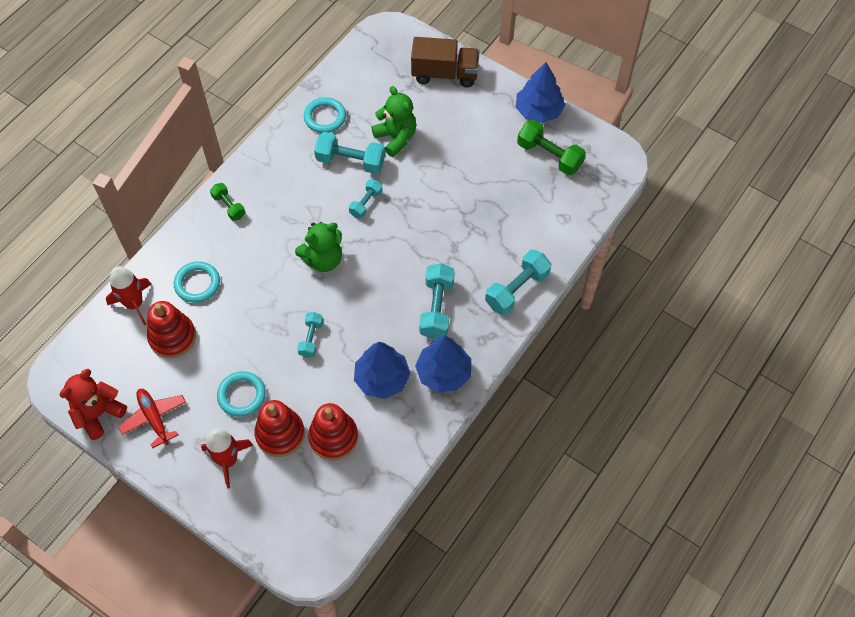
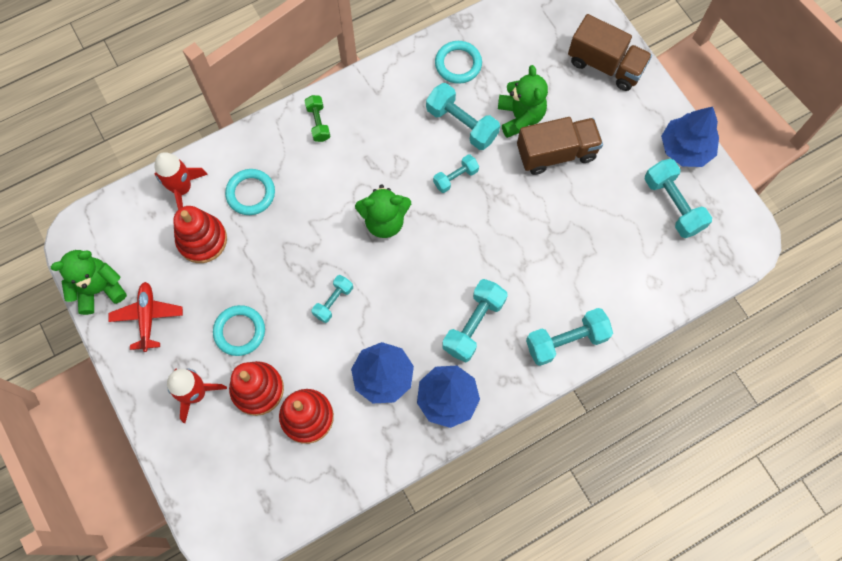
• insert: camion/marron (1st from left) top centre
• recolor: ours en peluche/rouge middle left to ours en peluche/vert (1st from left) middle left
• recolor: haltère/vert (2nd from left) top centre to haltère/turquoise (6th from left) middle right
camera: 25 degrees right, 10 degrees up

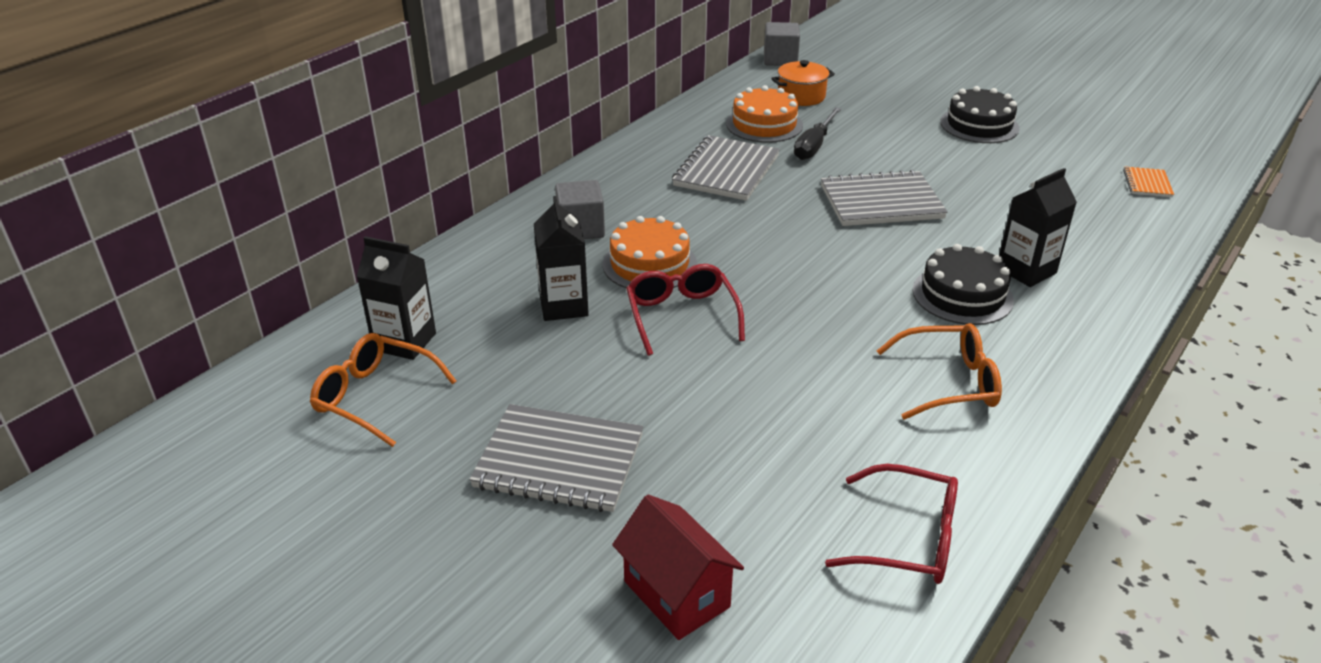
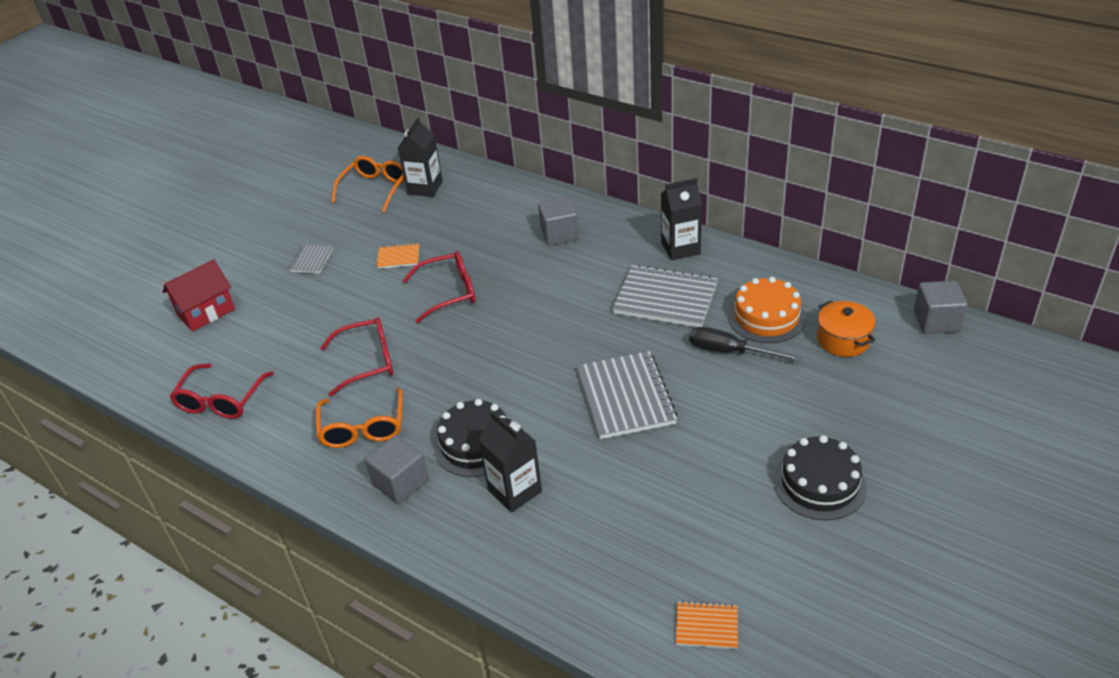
• delete: gâteau/orange (1st from left) centre
• insert: lunettes/rouge (2nd from left) middle left
• insert: cube/gris (1st from left) bottom centre
• insert: carnet/orange (1st from left) centre
• move: brique de lait/noir (2nd from left in the first image) centre to brique de lait/noir (3rd from left) top centre
• resize: carnet/gris (1st from left) bottom centre = middle left x0.49
camera: 90 degrees right, 5 degrees up

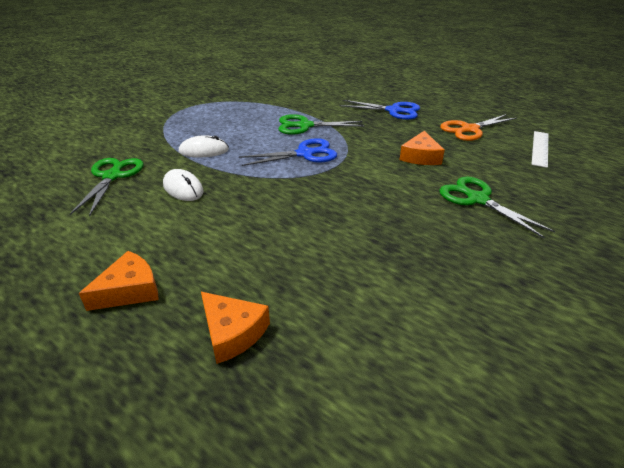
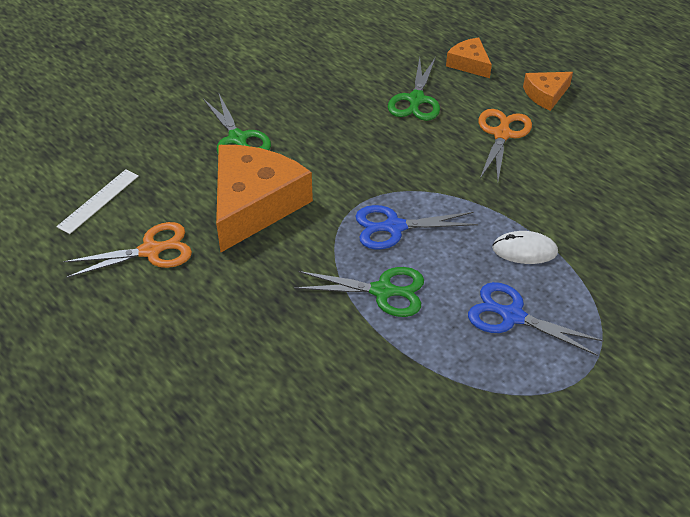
• delete: souris/blanc (1st from left) middle left
• insert: ciseaux/orange (2nd from left) top right
• move: ciseaux/vert (1st from left in the first image) middle left to ciseaux/vert (3rd from left) top centre
• move: ciseaux/bleu (2nd from left) top centre to middle right
• resize: fromage/orange (3rd from left in the first image) top right = centre x2.05
camera: 170 degrees left, 10 degrees up

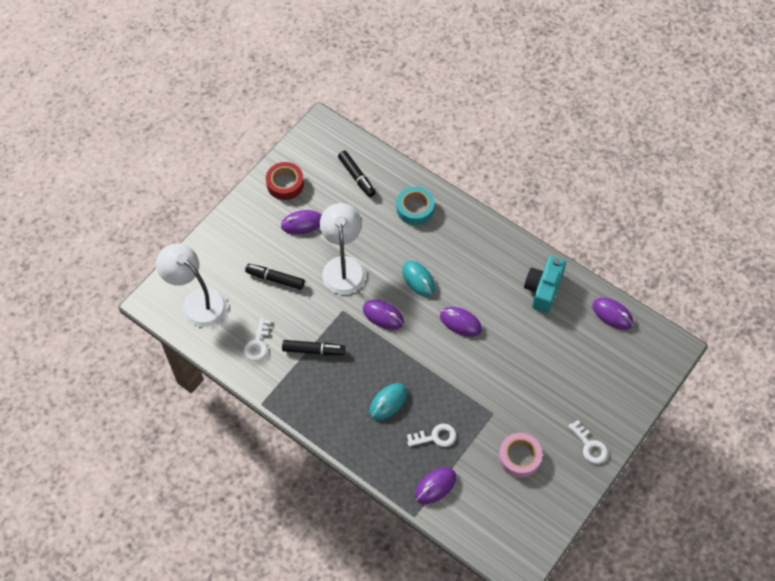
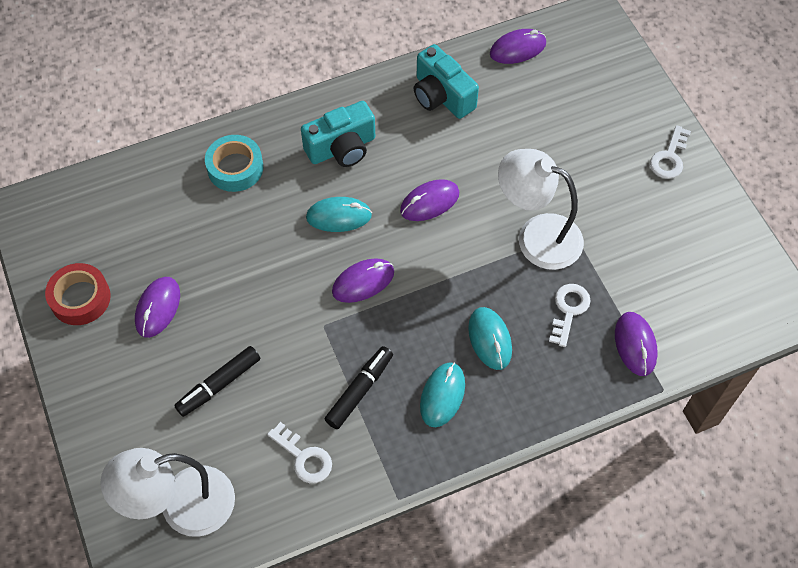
• delete: feutre/noir (3rd from left) top centre
• delete: ruban adhésif/rose bottom right
• insert: appareil photo/turquoise (1st from left) top centre
• insert: souris/turquoise (2nd from left) bottom centre
• move: lampe/blanc (2nd from left) centre to middle right
• rotate: clé/blanc (3rd from left) bottom right = top right 120 degrees clockwise
camera: 60 degrees left, 0 degrees up

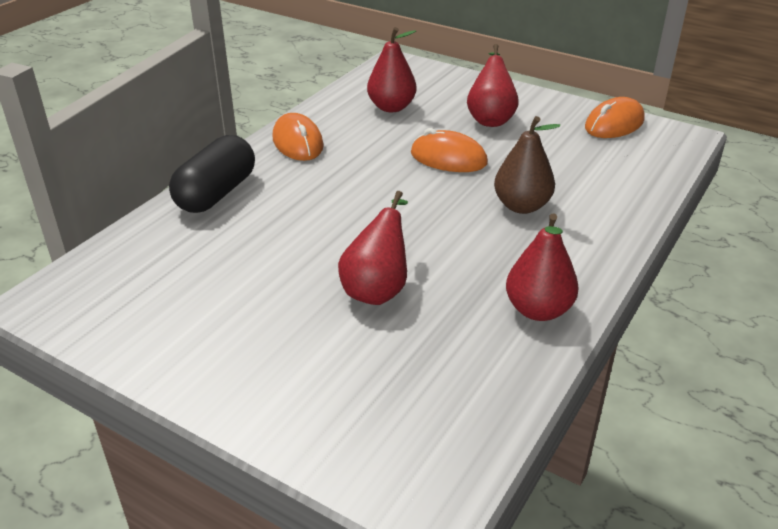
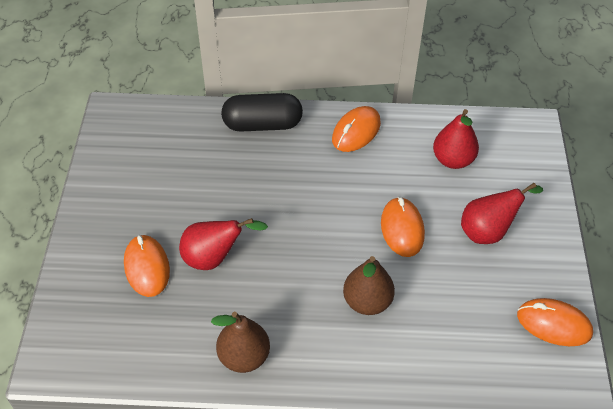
• insert: souris/orange (1st from left) middle left
• recolor: poire/rouge (4th from left) middle right to poire/marron (1st from left) bottom centre
camera: 60 degrees right, 15 degrees up

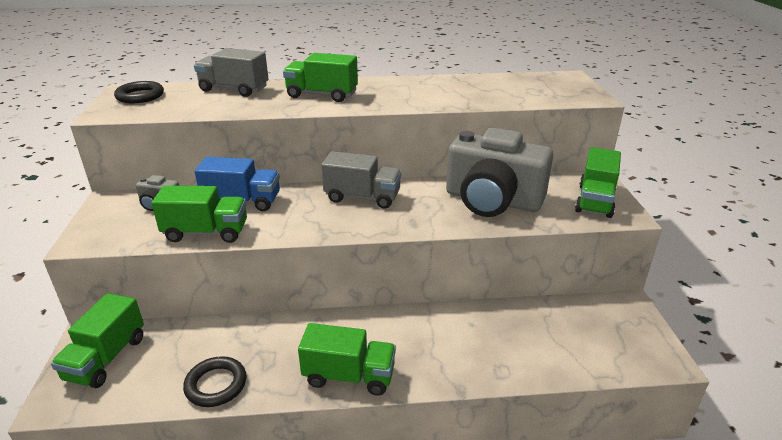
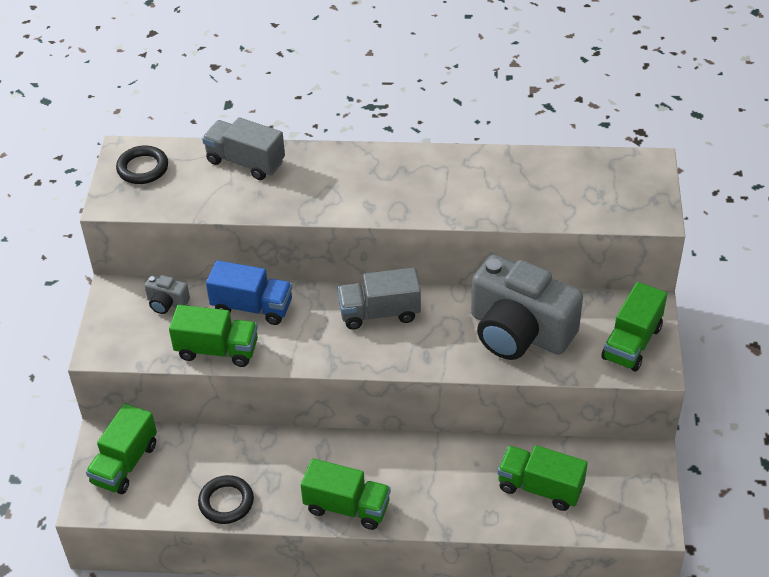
• move: camion/vert (3rd from left in the first image) top centre to camion/vert (4th from left) bottom right
• rotate: camion/gris (2nd from left) centre = centre 150 degrees clockwise
camera: 10 degrees right, 15 degrees up

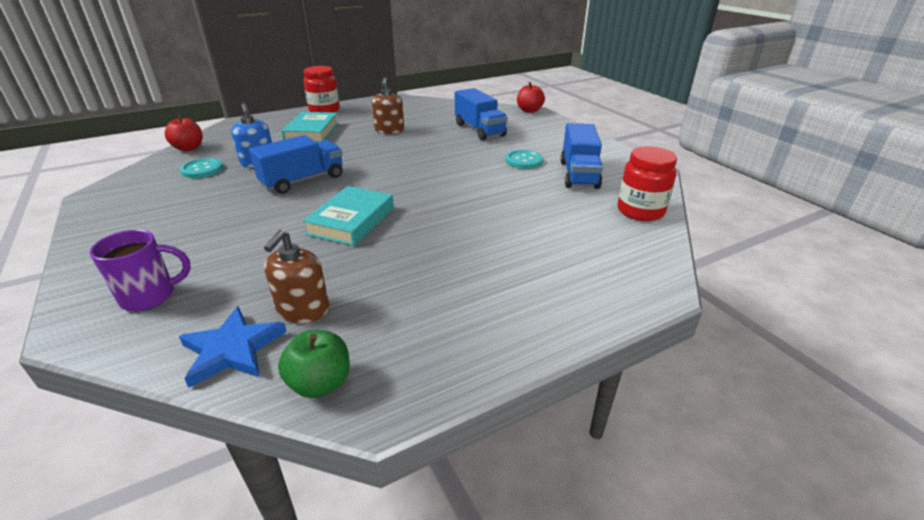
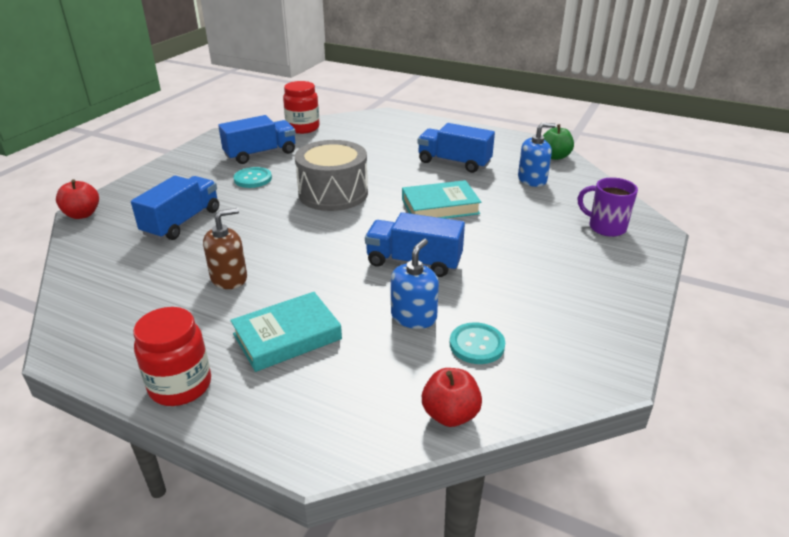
• delete: étoile/bleu bottom left
• insert: tambour/gris top centre
• insert: camion/bleu (4th from left) top centre
• recolor: distributeur de savon/marron (1st from left) middle left to distributeur de savon/bleu (2nd from left) top right
camera: 125 degrees left, 0 degrees up

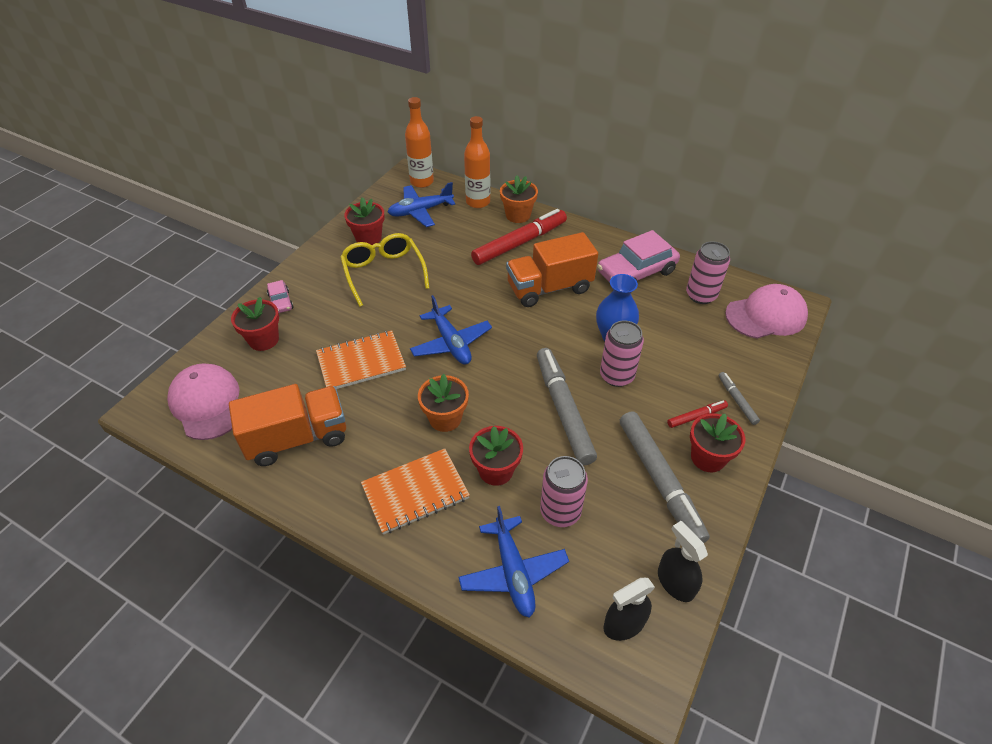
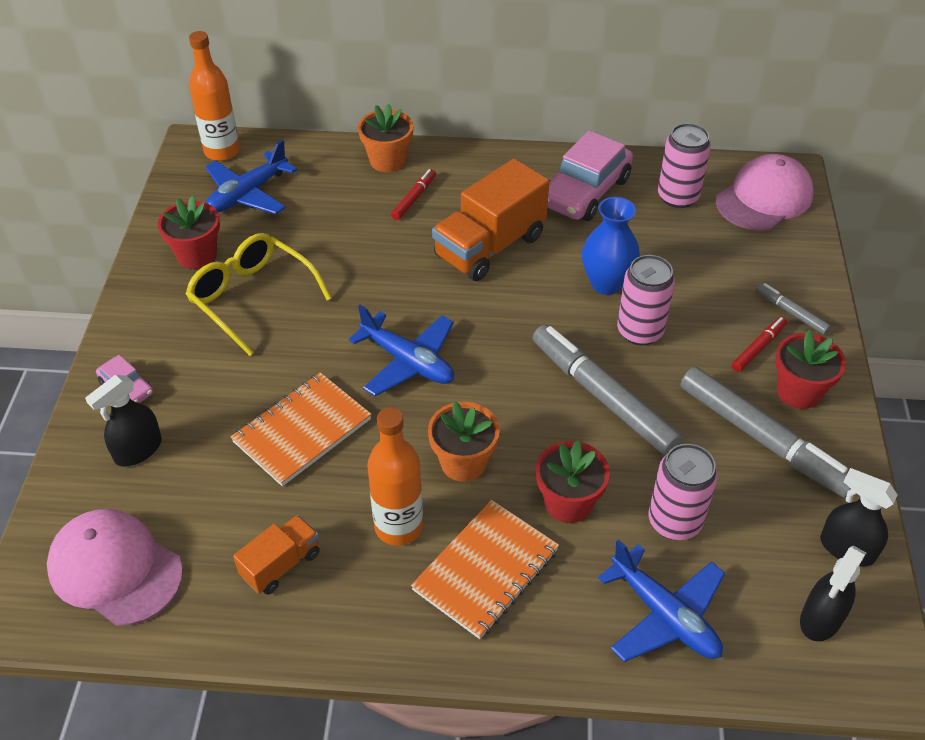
• move: bouteille/orange (2nd from left) top centre to centre
• replace: pot de fleurs/rouge (1st from left) middle left to vaporisateur/noir (1st from left) middle left
• resize: camion/orange (1st from left) middle left = bottom left x0.54
• resize: feutre/rouge (1st from left) top centre = top centre x0.47
camera: 25 degrees left, 0 degrees up

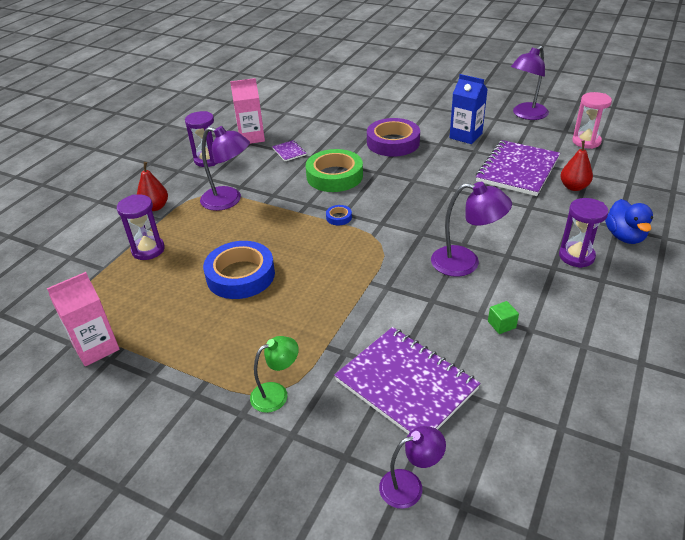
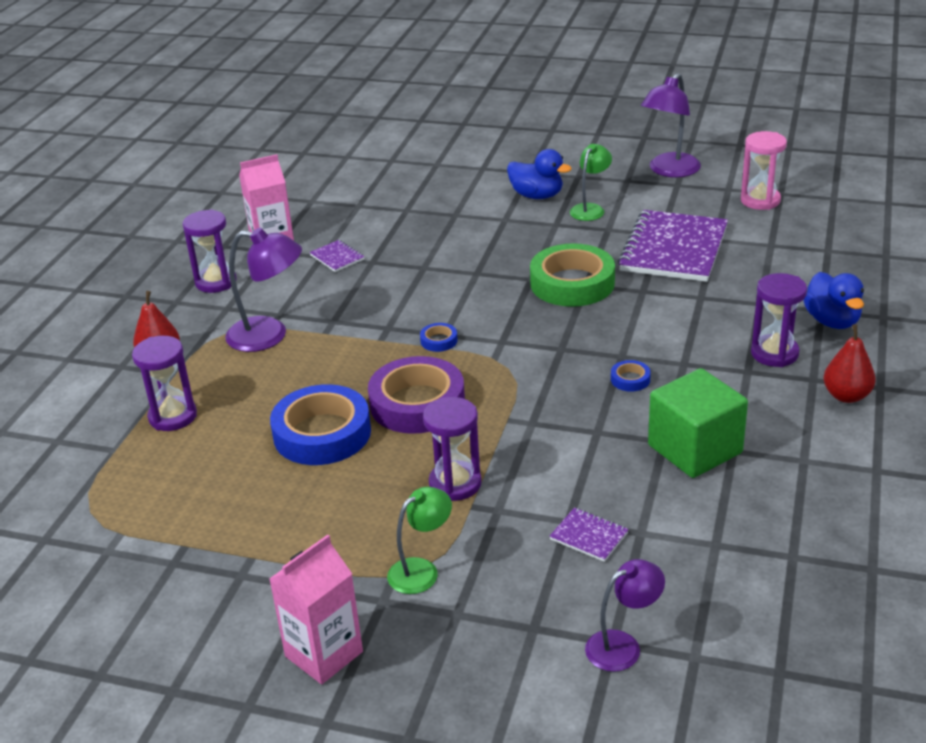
• insert: sablier/violet (3rd from left) centre
• insert: canard/bleu (1st from left) top centre
• move: brique de lait/rose (1st from left in the first image) middle left to brique de lait/rose (2nd from left) bottom centre
• move: ruban adhésif/vert top centre to centre
• move: ruban adhésif/violet top centre to centre
• move: poire/rouge (2nd from left) top right to middle right
• replace: lampe/violet (3rd from left) middle right to ruban adhésif/bleu (3rd from left) middle right
• replace: brique de lait/bleu top right to lampe/vert (2nd from left) top centre
• resize: carnet/violet (2nd from left) bottom centre = bottom centre x0.42
• resize: cube/vert middle right = middle right x2.47
camera: 10 degrees left, 5 degrees down

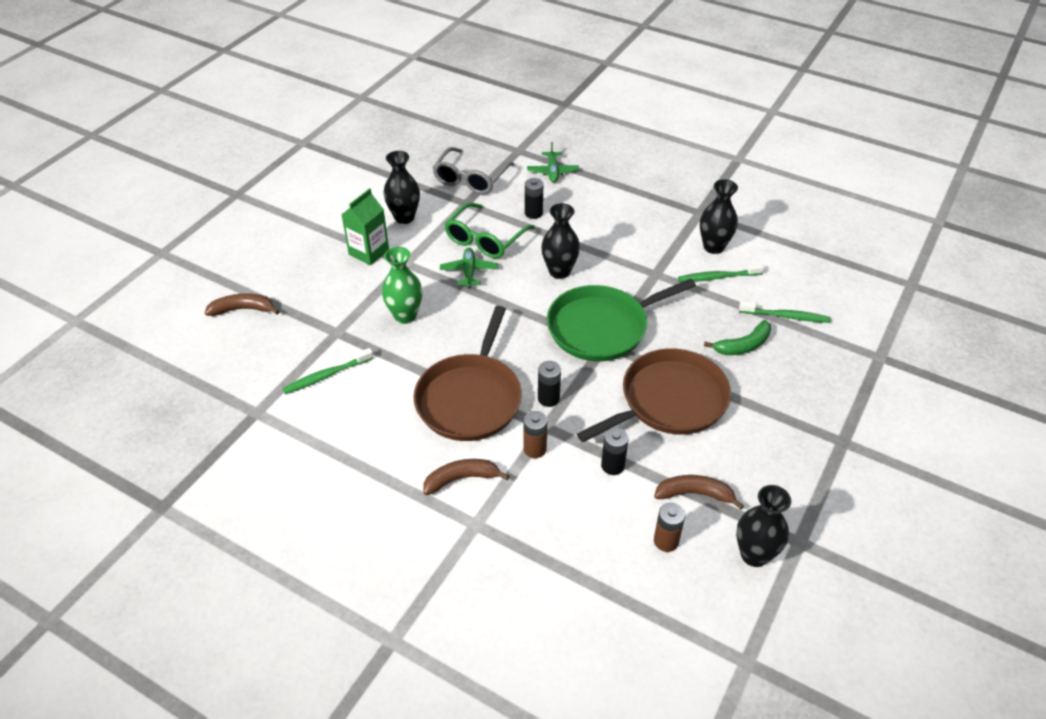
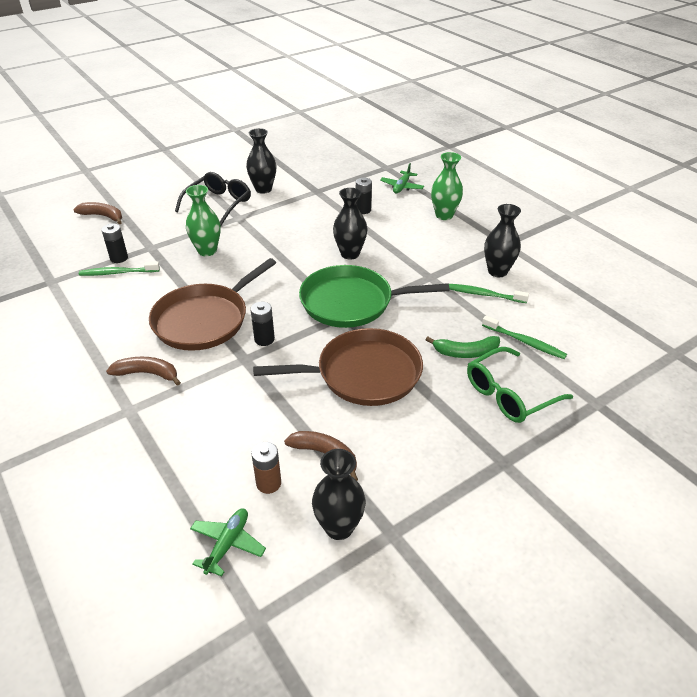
• delete: lunettes/gris top centre
• delete: pile/marron (1st from left) centre
• insert: vase/vert (2nd from left) top centre
• move: avion/vert (1st from left) centre to bottom left
• move: lunettes/vert top centre to middle right
• move: pile/noir (3rd from left in the first image) centre to pile/noir (1st from left) middle left
• replace: brique de lait/vert top centre to lunettes/noir top left
camera: 25 degrees right, 5 degrees down

